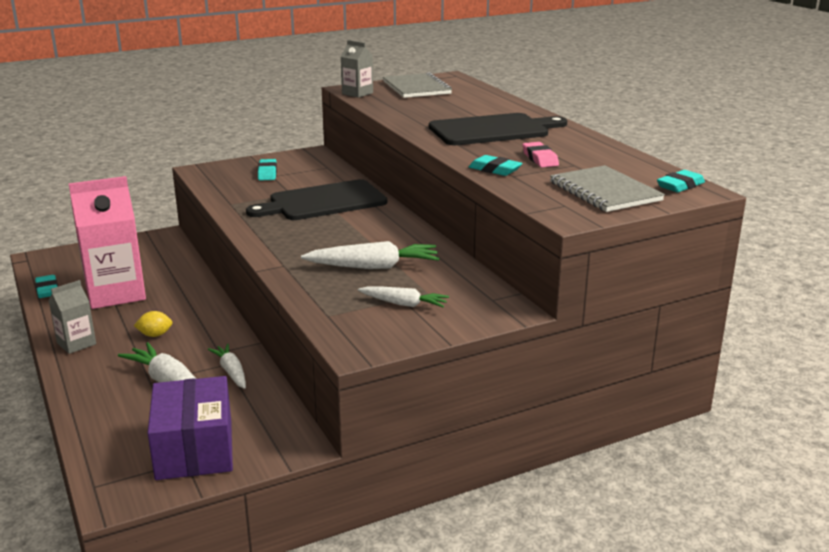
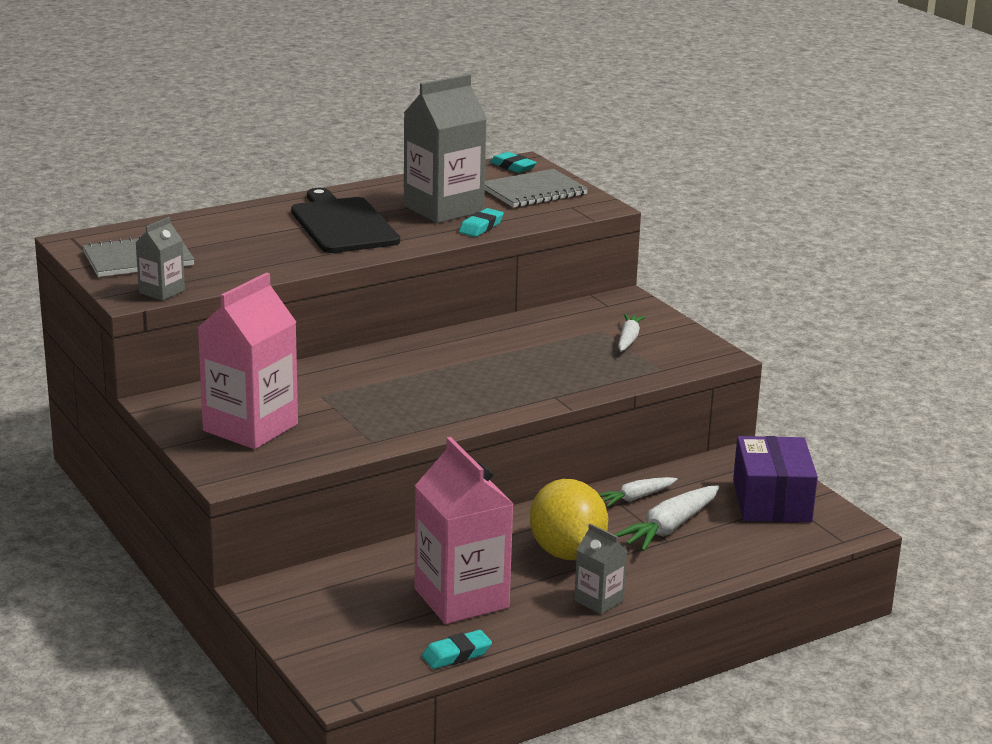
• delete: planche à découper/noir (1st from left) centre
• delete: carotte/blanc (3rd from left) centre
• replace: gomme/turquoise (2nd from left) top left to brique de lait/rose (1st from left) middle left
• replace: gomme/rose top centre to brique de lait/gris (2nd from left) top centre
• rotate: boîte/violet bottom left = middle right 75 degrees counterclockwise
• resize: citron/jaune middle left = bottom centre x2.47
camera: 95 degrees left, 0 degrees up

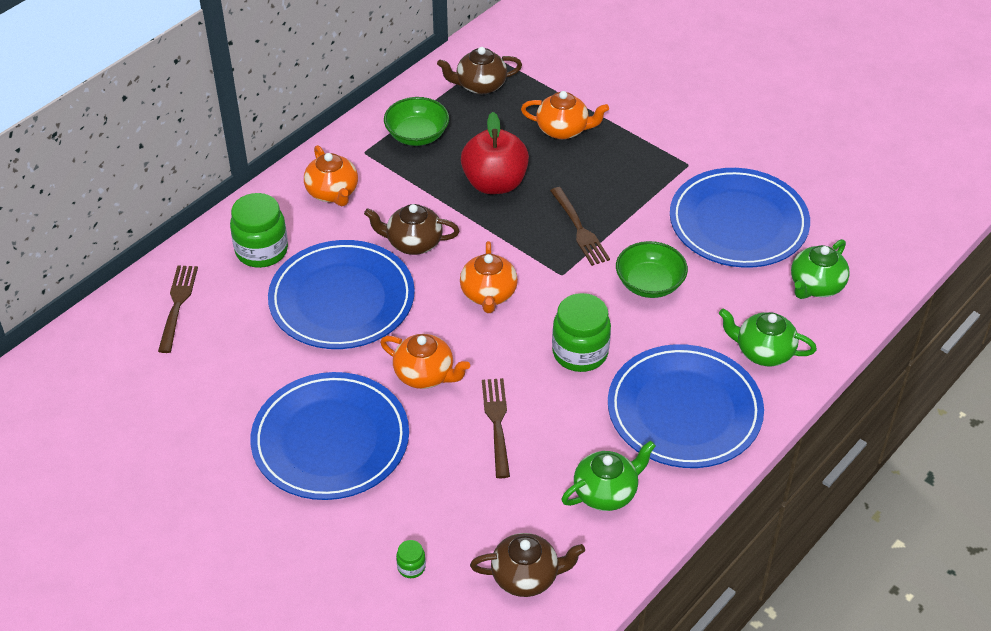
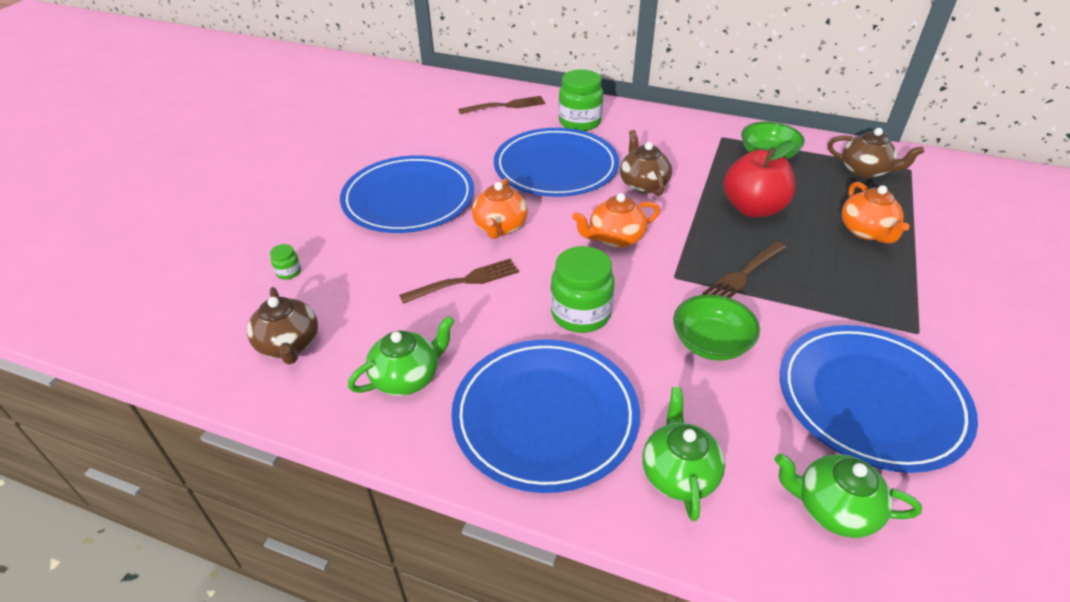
• delete: théière/orange (1st from left) top centre
• rotate: théière/marron (2nd from left in the first image) top centre = top right 150 degrees clockwise
• rotate: théière/vert (1st from left) bottom centre = centre 75 degrees counterclockwise
camera: 70 degrees right, 5 degrees down

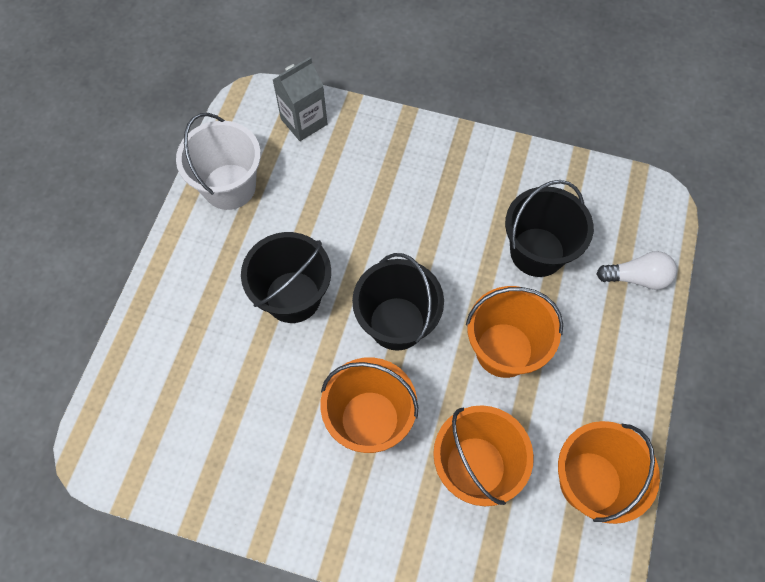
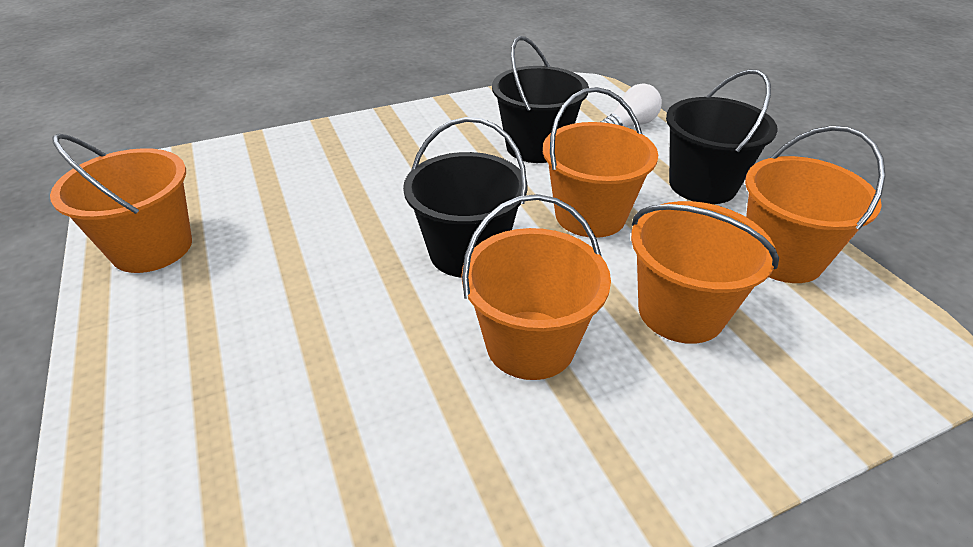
• delete: brique de lait/gris top centre
• move: seau/noir (1st from left in the first image) centre to seau/noir (3rd from left) top right
• recolor: seau/blanc top left to seau/orange (1st from left) middle left
camera: 40 degrees left, 25 degrees down

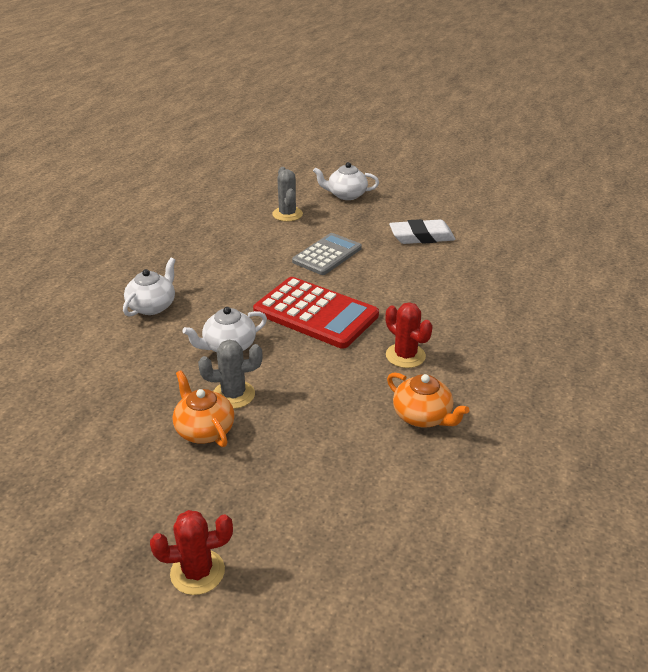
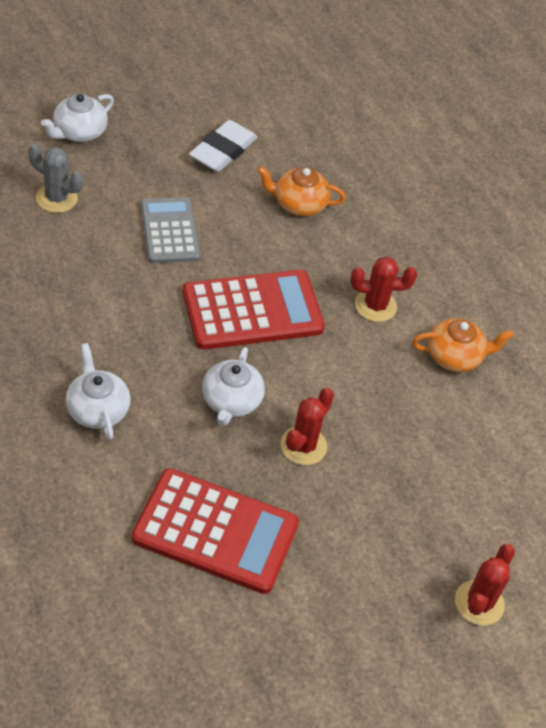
• insert: calculatrice/rouge (1st from left) bottom centre
• move: théière/orange (1st from left) middle left to top centre
• recolor: cactus/gris (1st from left) centre to cactus/rouge (1st from left) centre
camera: 55 degrees left, 15 degrees up

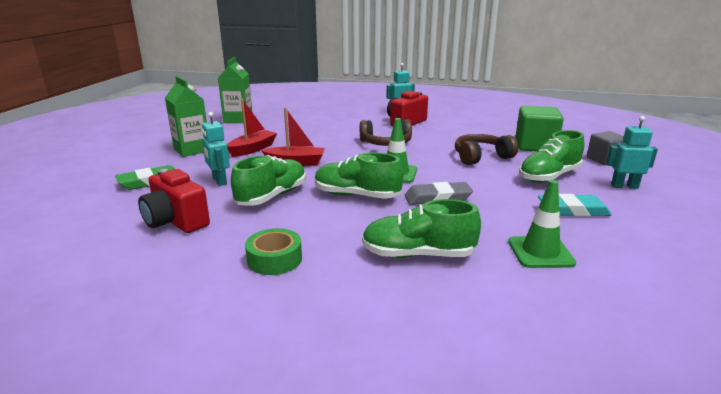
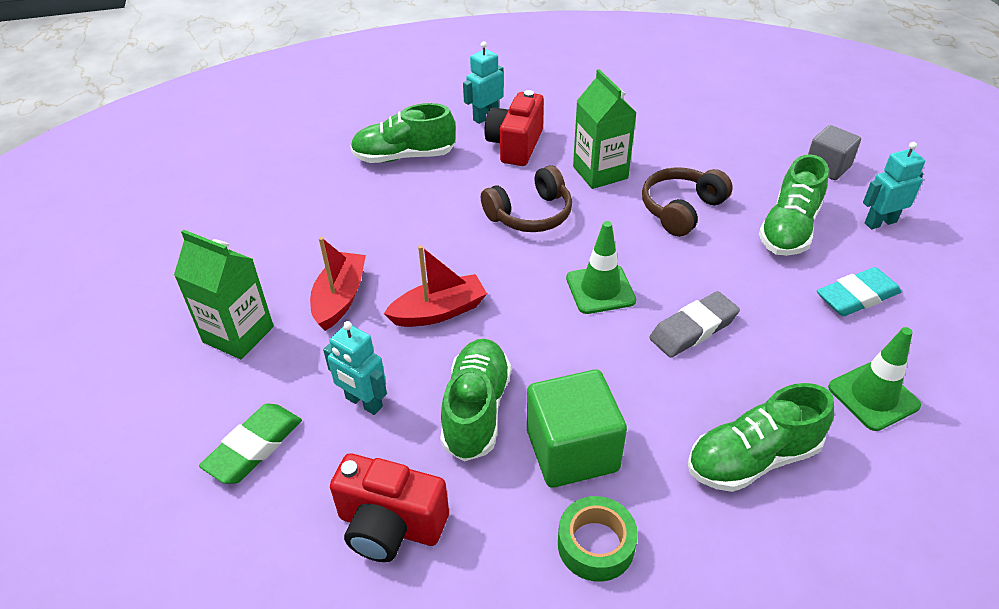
• move: brique de lait/vert (2nd from left) top left to top centre
• move: chaussure/vert (2nd from left in the first image) centre to chaussure/vert (1st from left) top centre
• move: cube/vert top right to bottom centre
camera: 25 degrees left, 20 degrees up

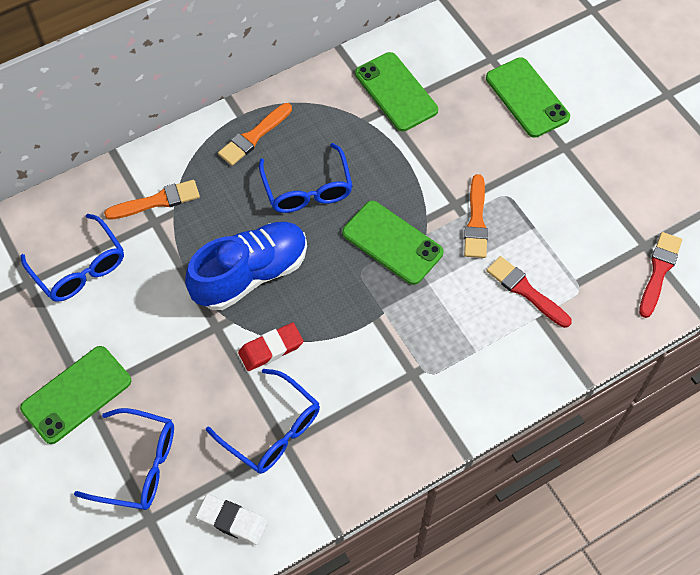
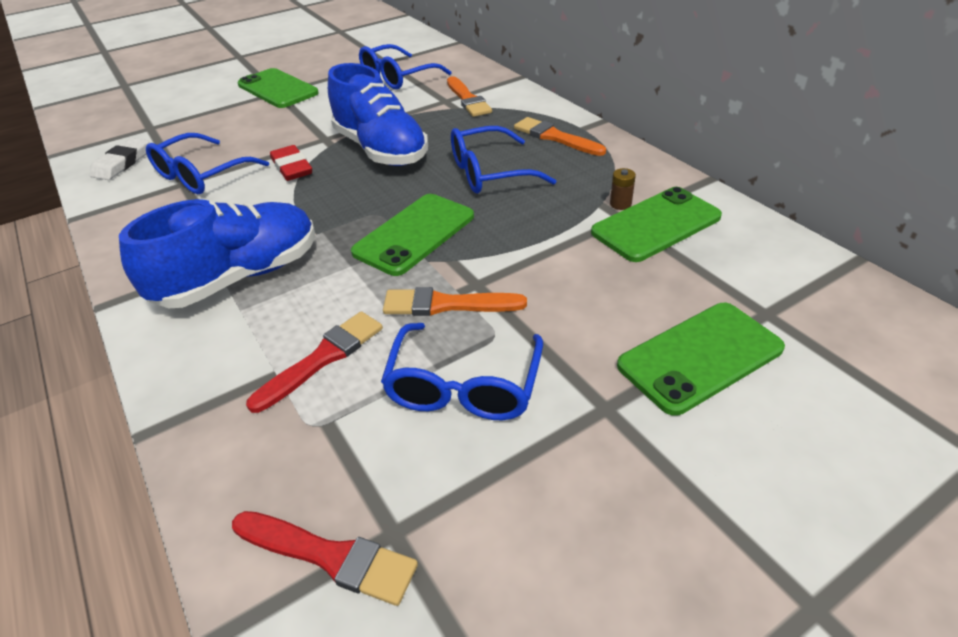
• insert: chaussure/bleu (1st from left) middle left
• insert: pile/marron top centre
• move: lunettes/bleu (2nd from left in the first image) bottom left to lunettes/bleu (3rd from left) centre
camera: 90 degrees right, 20 degrees down

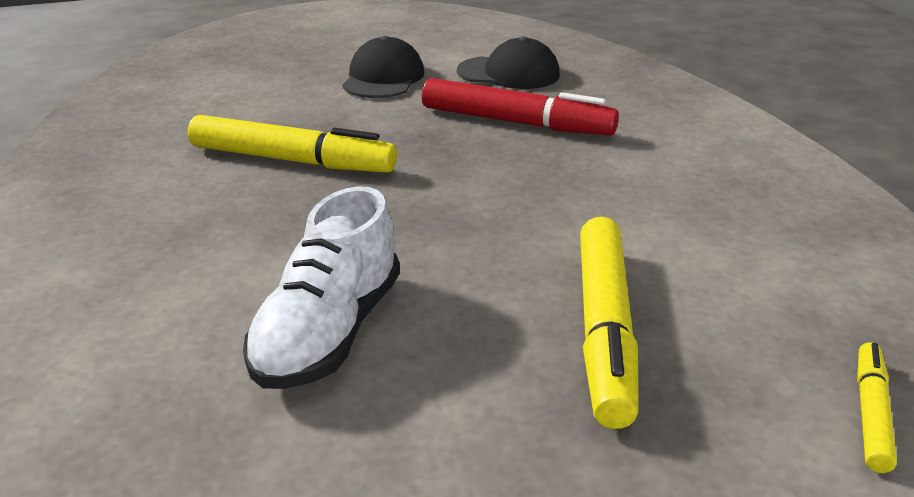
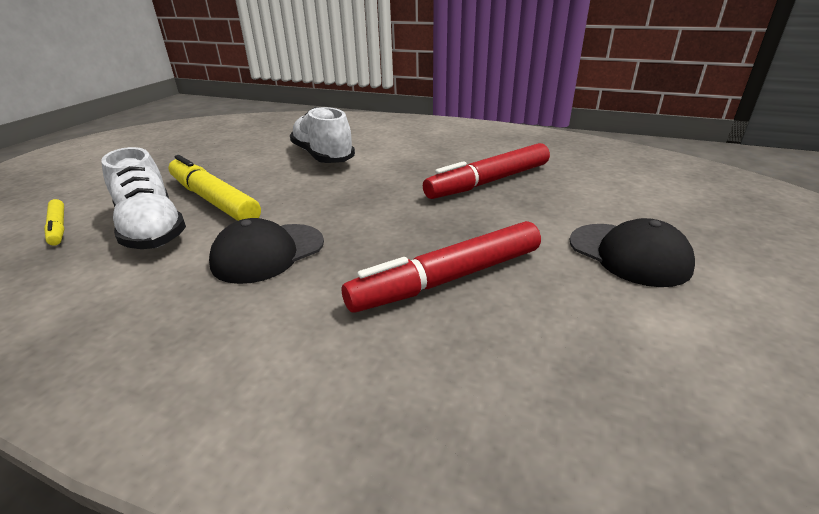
• insert: chaussure/blanc (1st from left) middle left
• move: casquette/noir (2nd from left in the first image) top centre to casquette/noir (1st from left) middle left
• recolor: feutre/jaune (1st from left) top left to feutre/rouge (2nd from left) top centre
camera: 130 degrees right, 0 degrees up

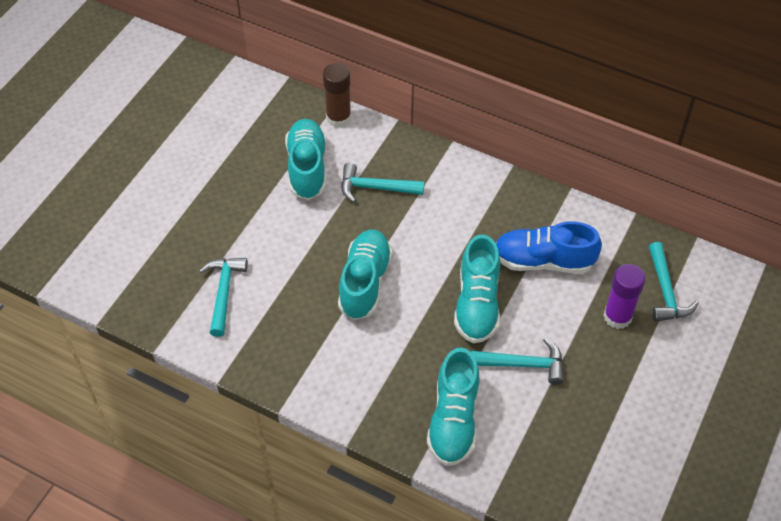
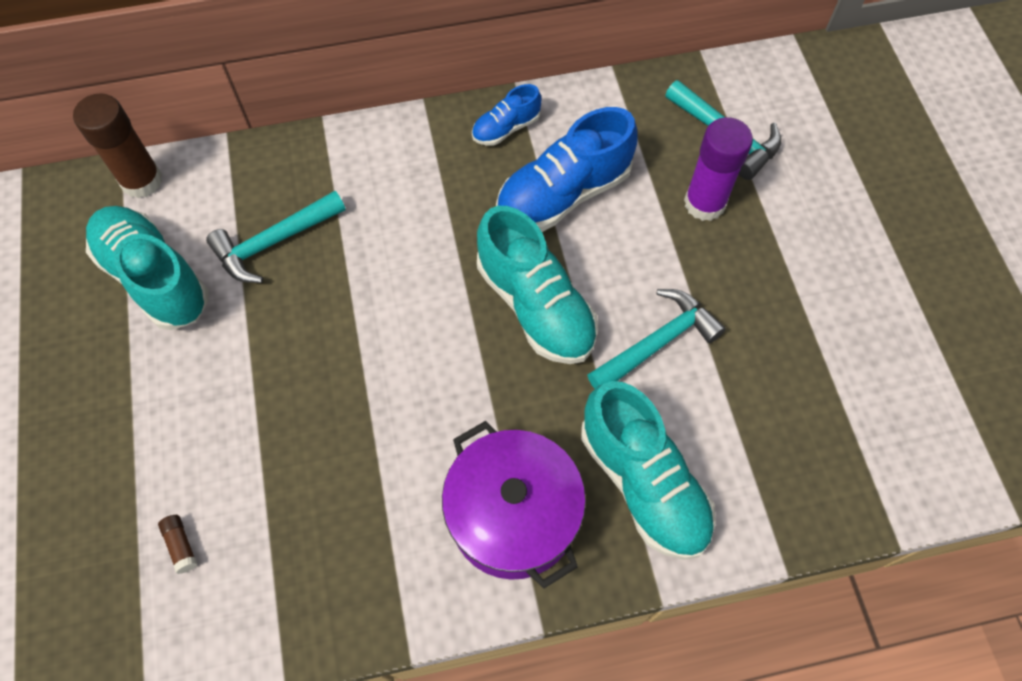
• delete: chaussure/turquoise (2nd from left) centre
• insert: marmite/violet bottom centre
• insert: chaussure/bleu (1st from left) top centre
• replace: marteau/turquoise (1st from left) middle left to bâton de colle/marron (2nd from left) bottom left
camera: 40 degrees left, 10 degrees up

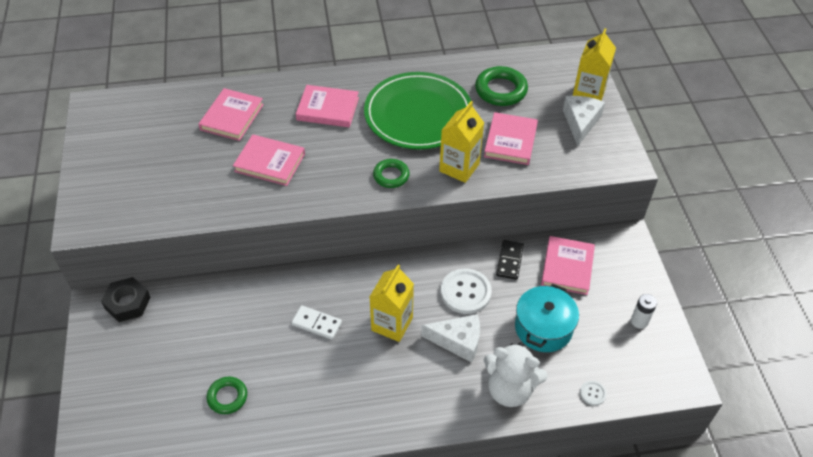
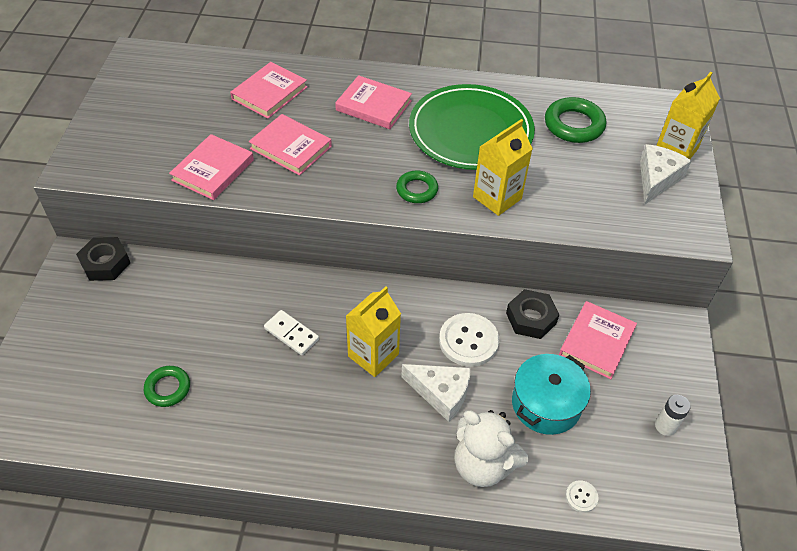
• move: livre/rose (4th from left in the first image) top centre to livre/rose (1st from left) top left
• replace: domino/noir centre to écrou/noir (2nd from left) middle right
camera: 15 degrees right, 0 degrees up

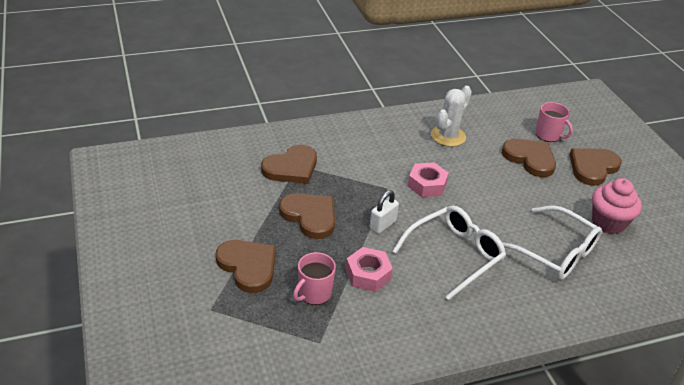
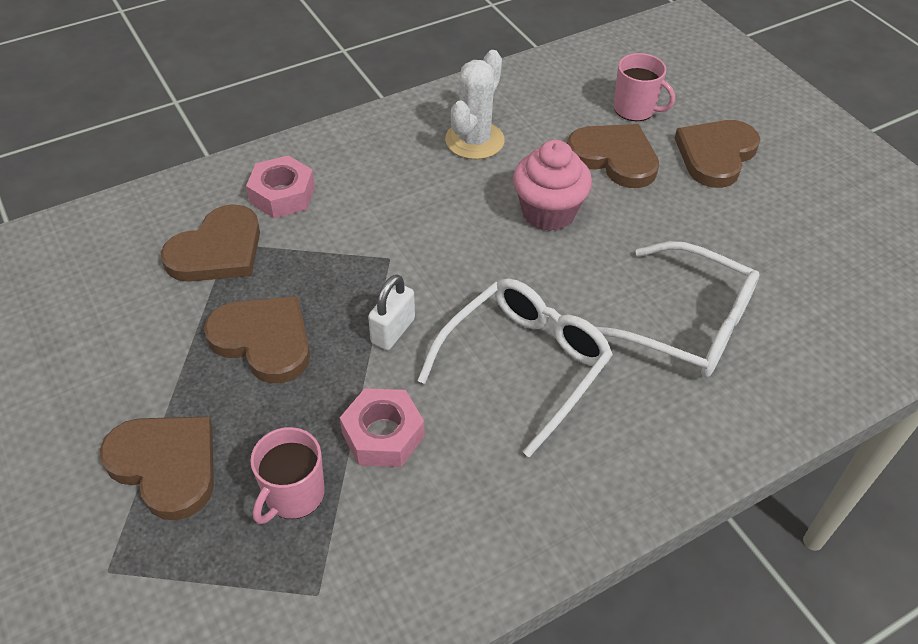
• move: écrou/rose (2nd from left in the first image) centre to écrou/rose (1st from left) top left
• move: muffin/rose middle right to top centre
camera: 10 degrees left, 10 degrees up

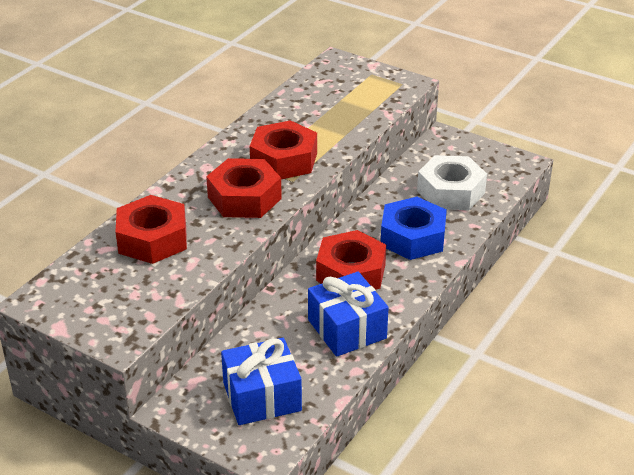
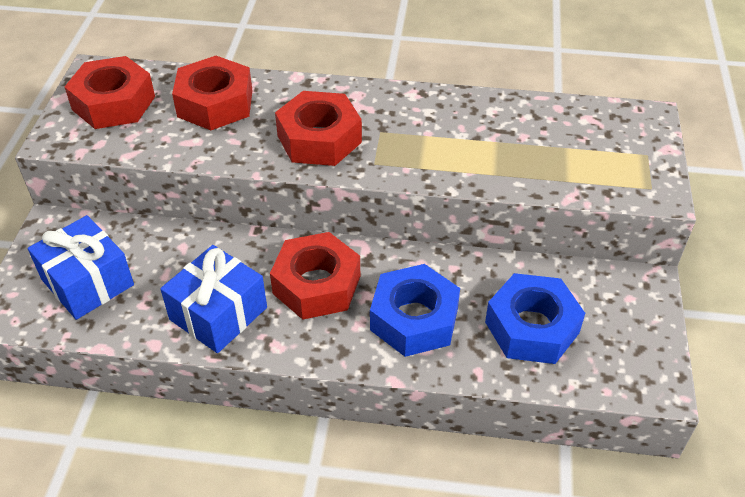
• move: écrou/rouge (3rd from left in the first image) top centre to écrou/rouge (1st from left) top left
• recolor: écrou/blanc middle right to écrou/bleu (2nd from left) middle right
camera: 65 degrees right, 10 degrees up

